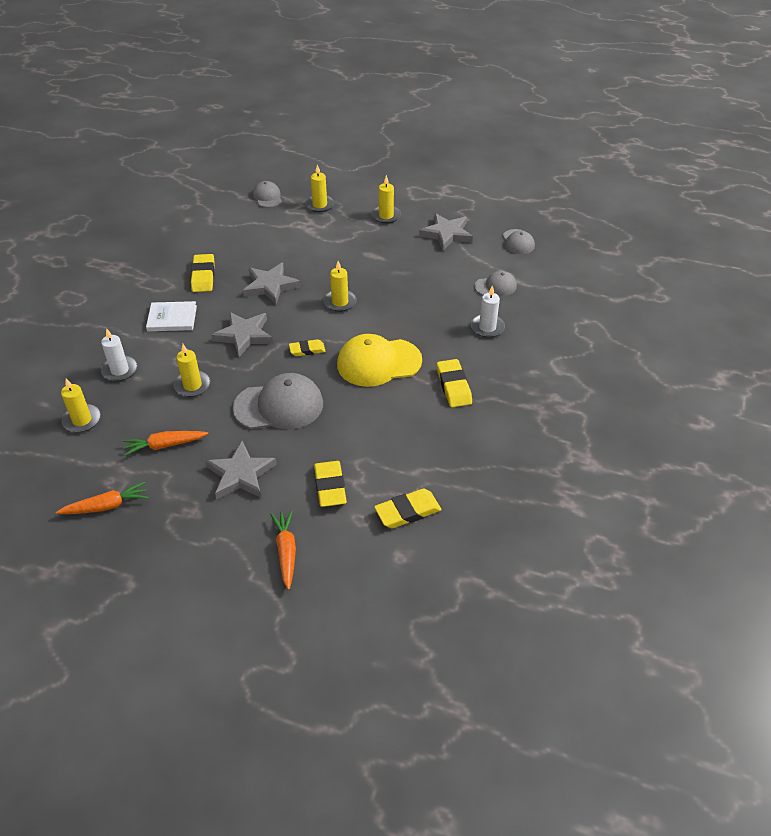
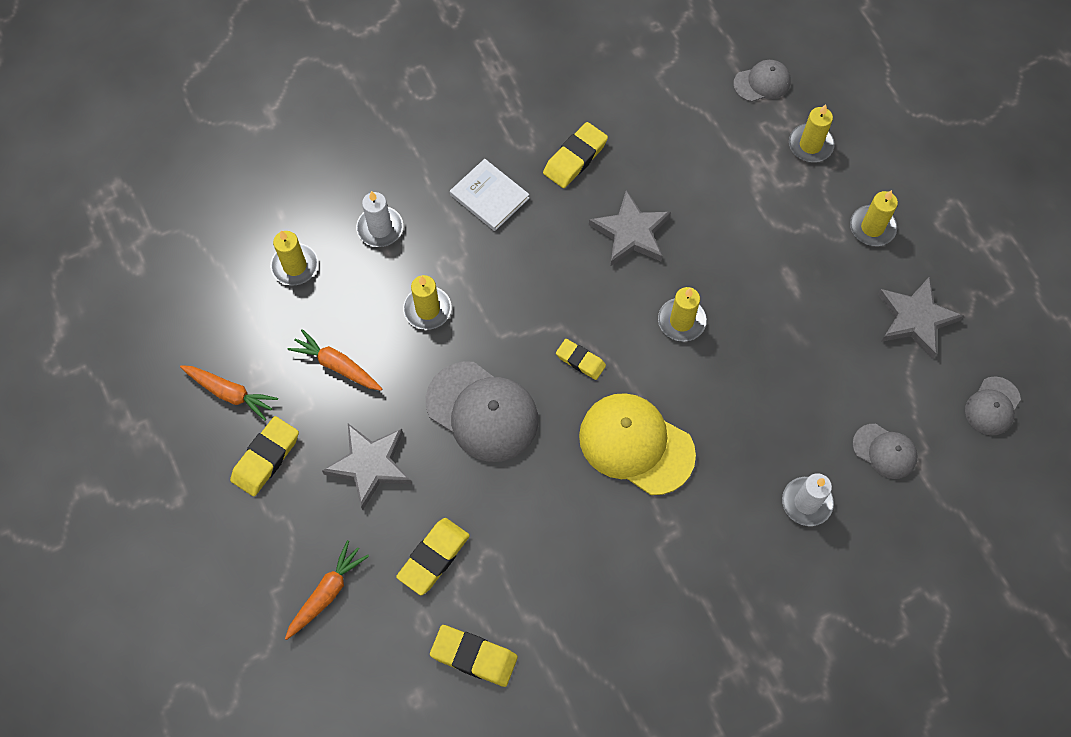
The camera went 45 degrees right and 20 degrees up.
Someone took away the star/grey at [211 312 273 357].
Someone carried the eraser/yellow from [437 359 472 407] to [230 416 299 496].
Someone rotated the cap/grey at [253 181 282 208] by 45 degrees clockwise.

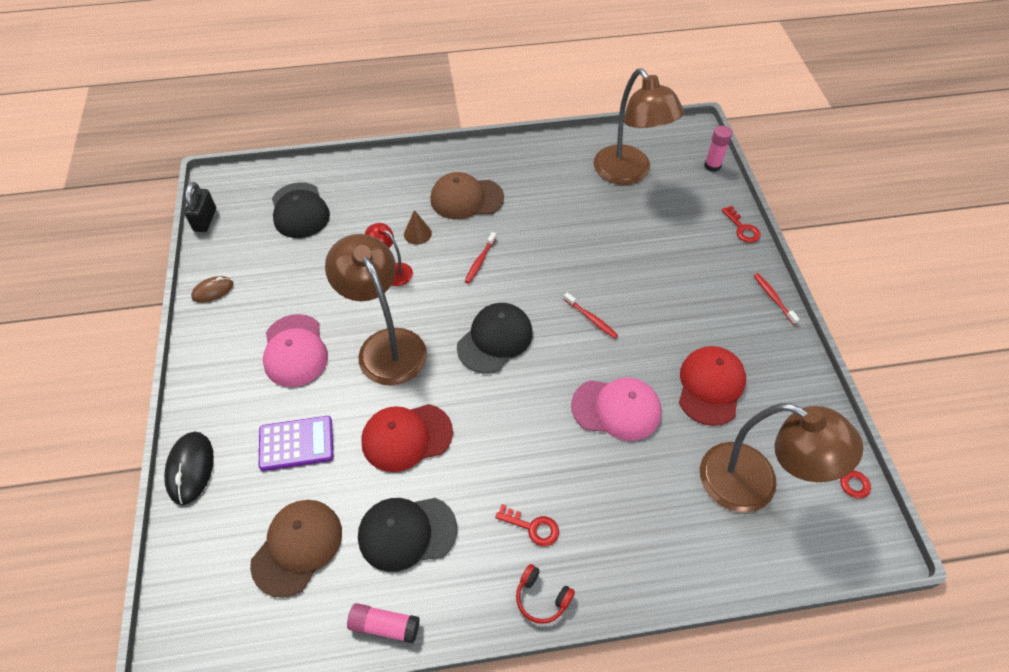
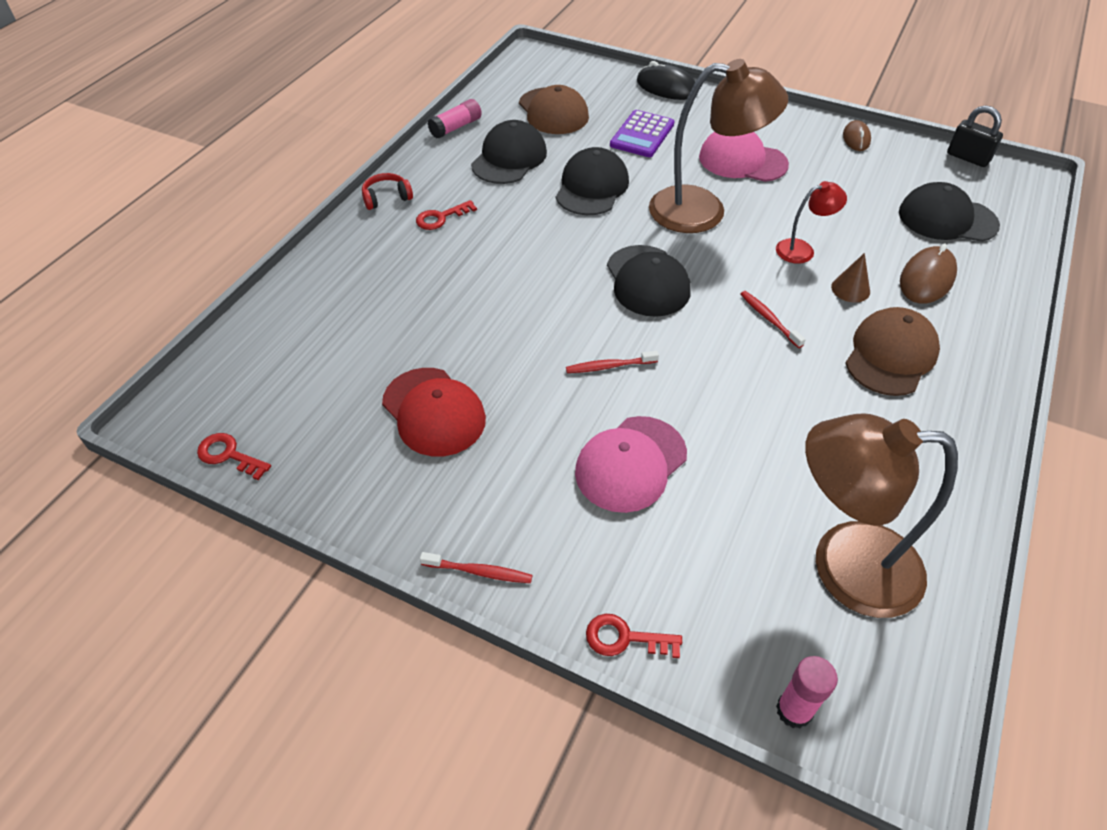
The camera went 125 degrees right and 5 degrees down.
Someone took away the lamp/brown at [700 403 863 513].
Someone put down the mouse/brown at [900 243 957 304].
Someone carried the cap/pink from [571 378 662 441] to [575 416 687 513].
Someone repainted the cap/red at [361 404 453 472], which became the cap/black at [556 147 629 215].

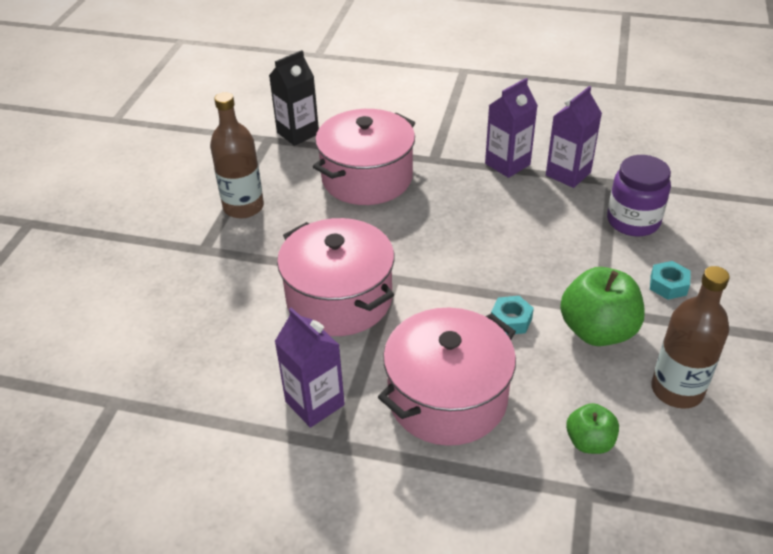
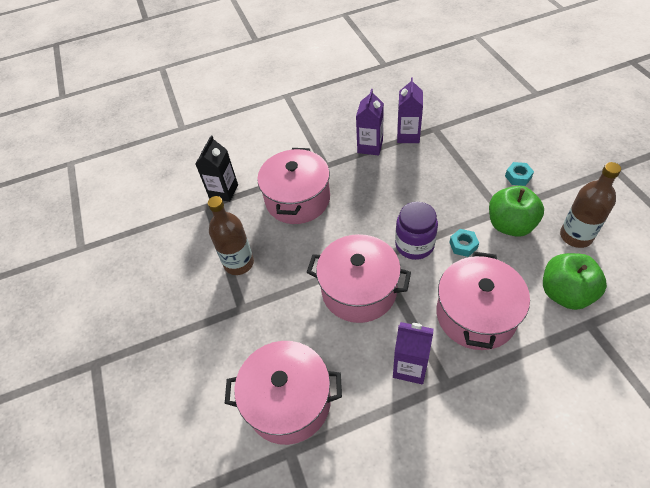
The camera went 30 degrees left and 10 degrees up.
Someone put down the pot/pink at [225 341 342 445].
Someone carried the jar/purple from [607 155 671 237] to [395 202 438 260].
Someone scaled the apple/green at [566 403 619 454] by 1.77.

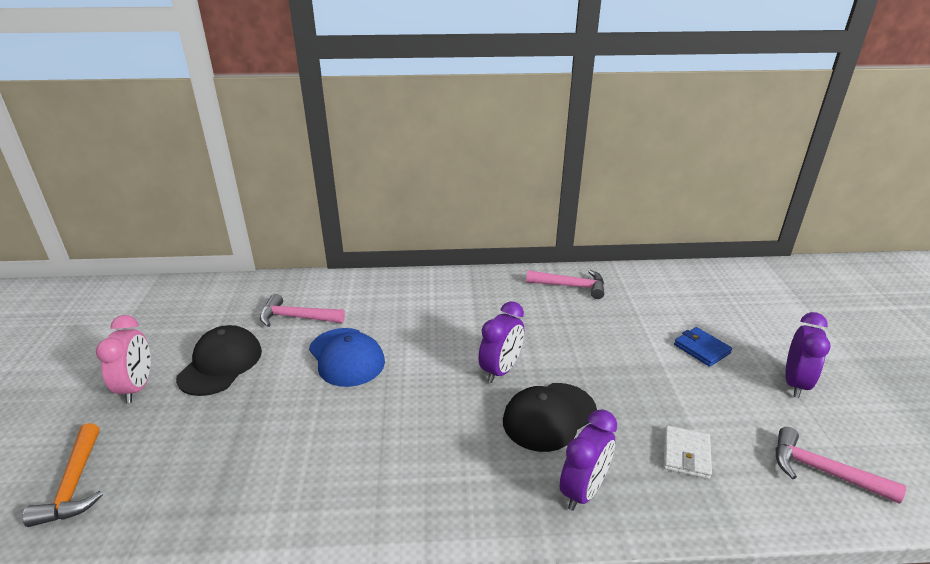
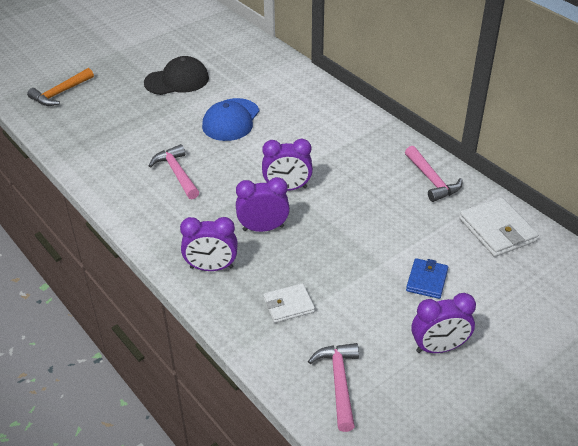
The camera went 55 degrees right and 10 degrees up.
Someone took away the clock/pink at [96 315 151 403].
Someone put down the wallet/white at [459 197 538 257].
Someone carried the hammer/pink from [260 294 345 327] to [149 144 199 199].
Someone swapped the cap/black at [503 383 597 452] for the clock/purple at [236 177 290 232].

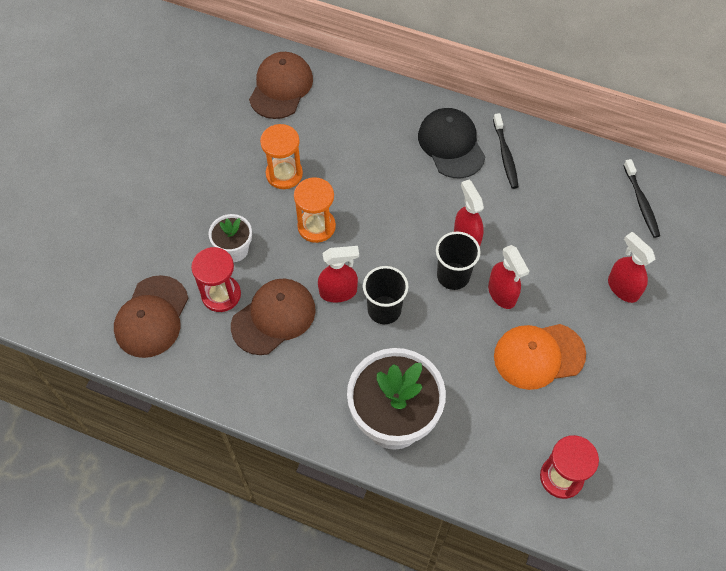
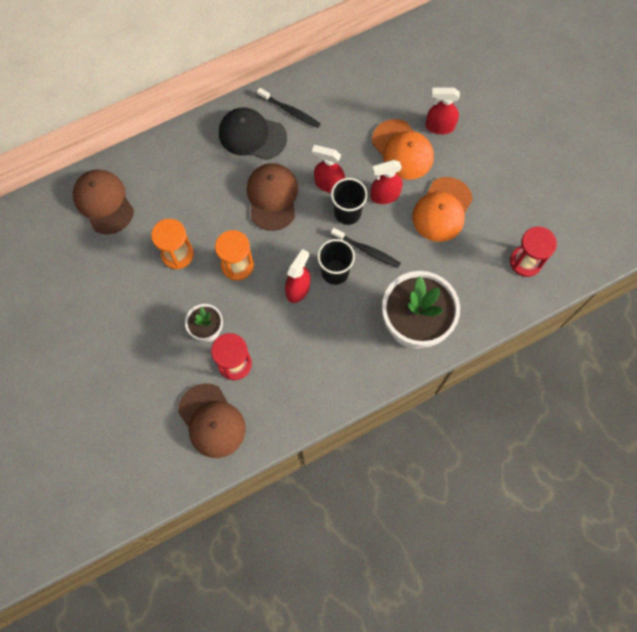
The camera went 50 degrees left and 10 degrees up.
Someone put down the cap/orange at [372 119 434 180].
Someone carried the cap/brown from [231 278 316 355] to [247 163 298 231].
Someone carried the toothbrush/black from [623 159 660 238] to [331 228 401 268].
Someone rotated the spray bottle/red at [488 245 529 309] by 150 degrees clockwise.

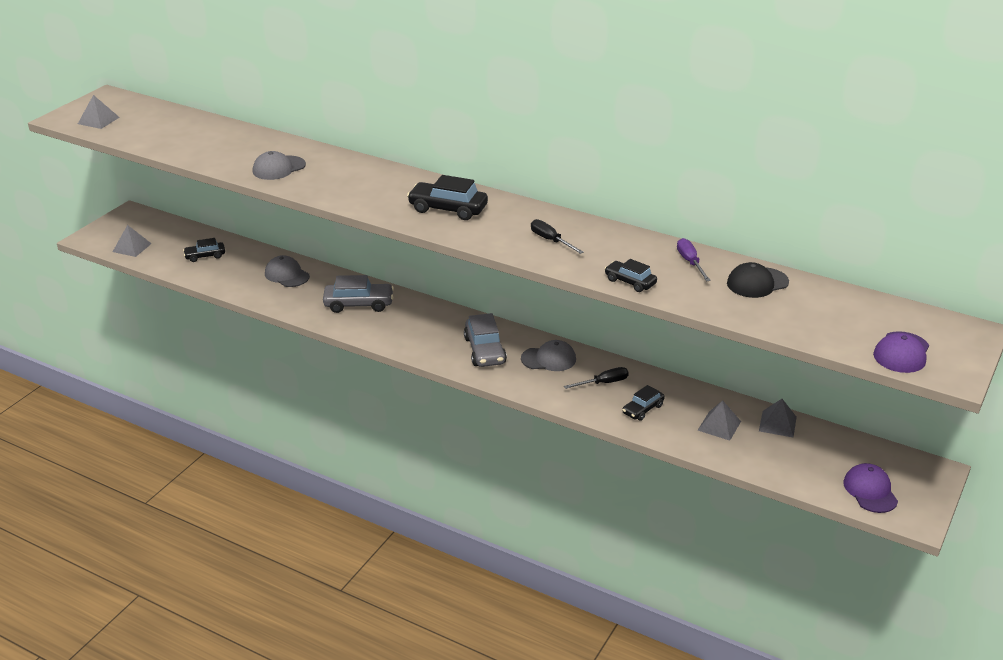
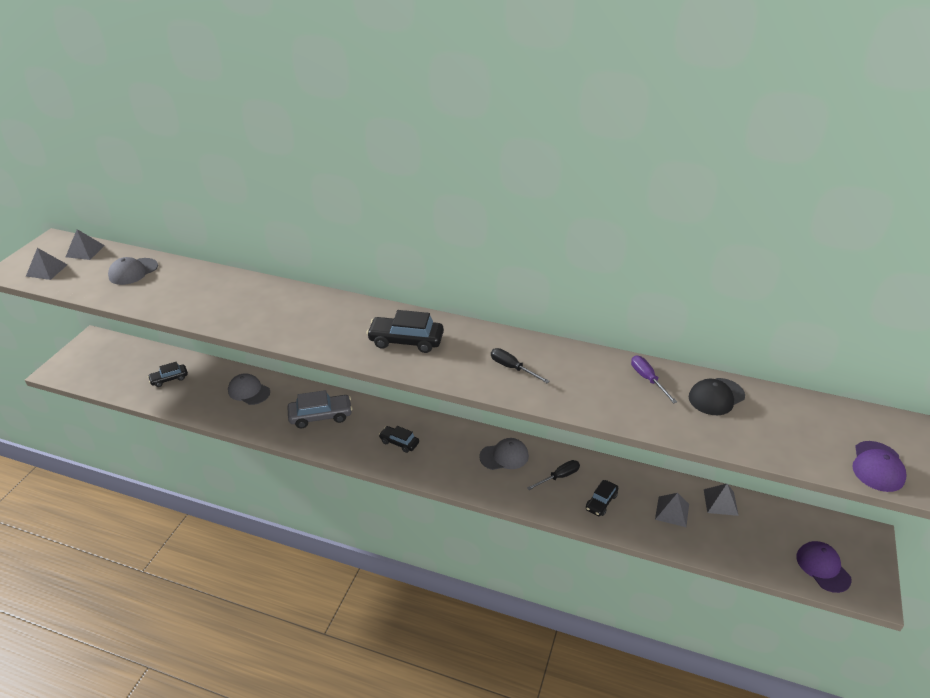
The camera went 10 degrees left and 5 degrees up.
Someone took away the car/grey at [464 313 507 367].
Someone carried the pyramid/grey from [113 225 152 257] to [66 229 105 260].
Someone carried the cap/grey from [253 151 306 180] to [108 257 158 285].
Someone carried the car/black from [604 259 657 292] to [379 426 419 453].

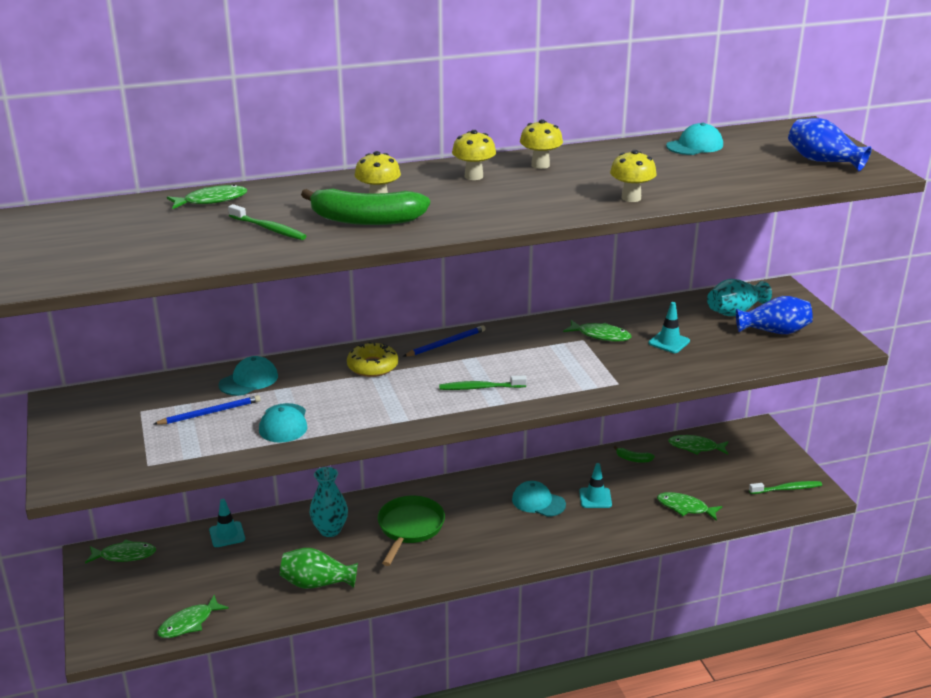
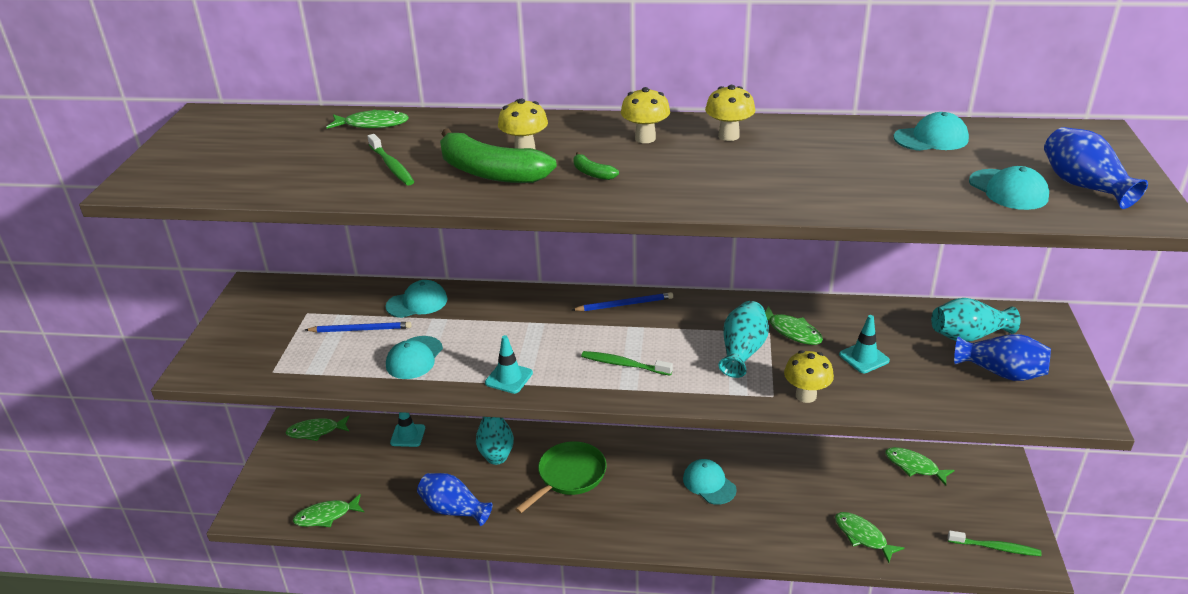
The camera went 25 degrees right and 5 degrees up.
Someone took away the donut/yellow at [347 342 398 377].
Someone put down the vase/turquoise at [719 301 769 378].
Someone put down the cap/turquoise at [969 166 1049 210].
Someone carried the traffic cone/turquoise from [579 463 612 508] to [485 335 533 394].
Someone carried the mushroom/yellow from [610 150 657 202] to [784 350 834 403].
Someone carried the banana/green from [614 446 655 463] to [573 152 619 180].
Someone repainted the vase/green at [280 548 358 589], which became the vase/blue at [417 473 493 526].
Someone rotated the fish/green at [85 539 156 564] by 150 degrees clockwise.

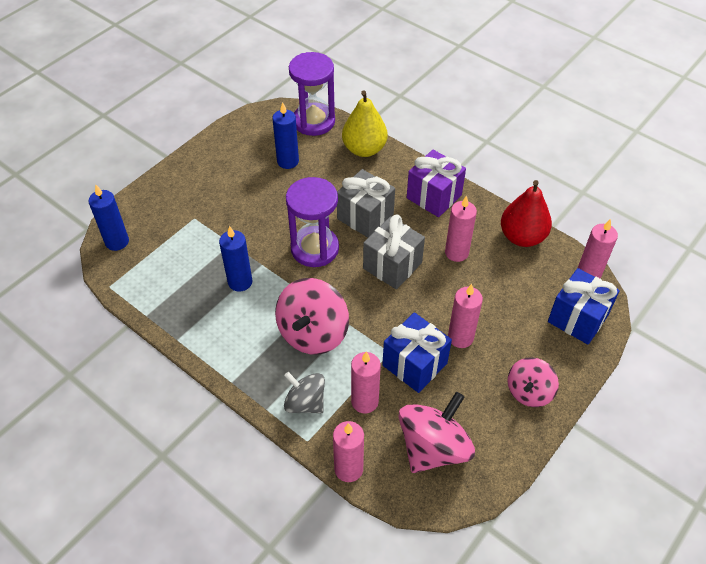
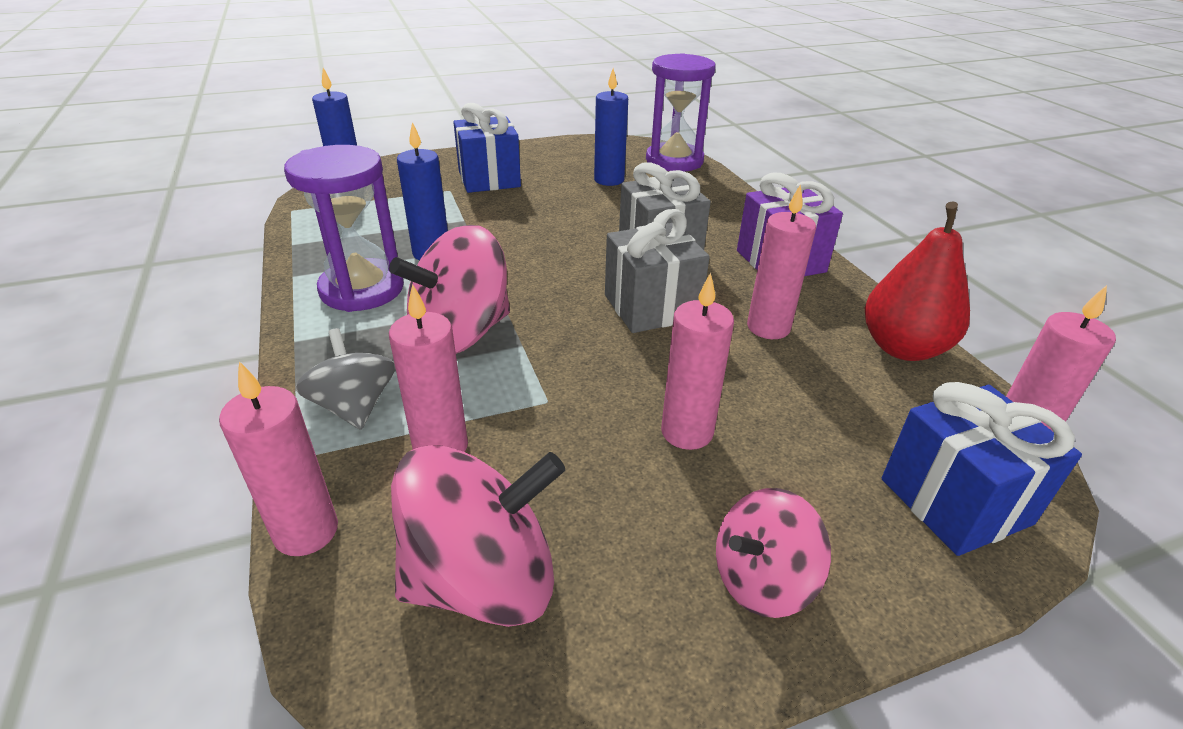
The camera went 30 degrees right and 15 degrees down.
Someone took away the pear/yellow at [342 91 387 157].
Someone carried the hourglass/purple from [286 177 339 267] to [284 145 404 312].
Someone carried the gift/blue from [382 312 452 393] to [453 103 521 193].

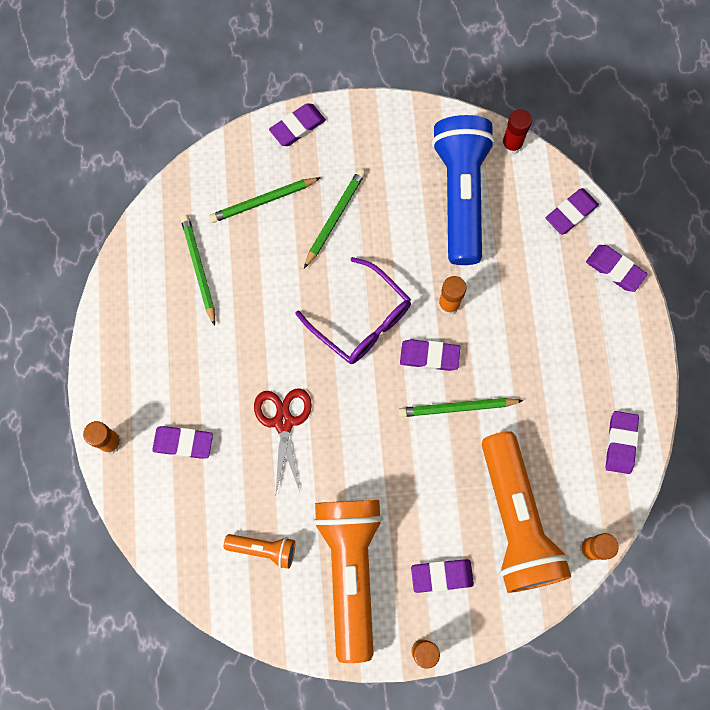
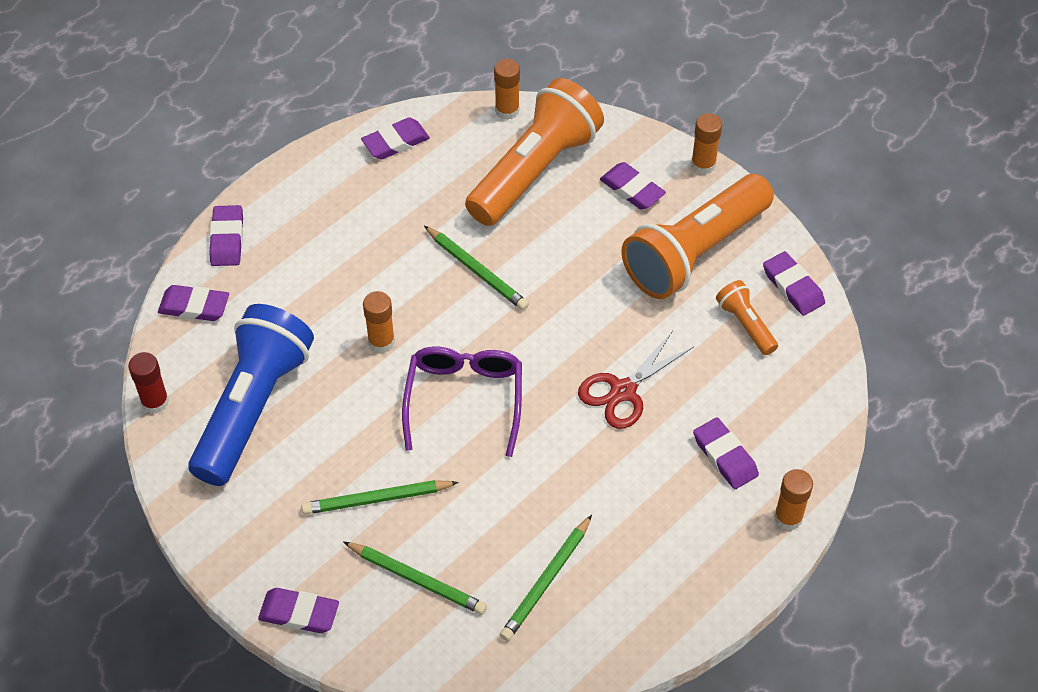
The camera went 130 degrees left and 20 degrees down.
Someone carried the eraser/purple from [400 339 460 371] to [763 251 825 316].
Someone rotated the flashlight/blue at [432 115 495 265] by 150 degrees clockwise.

